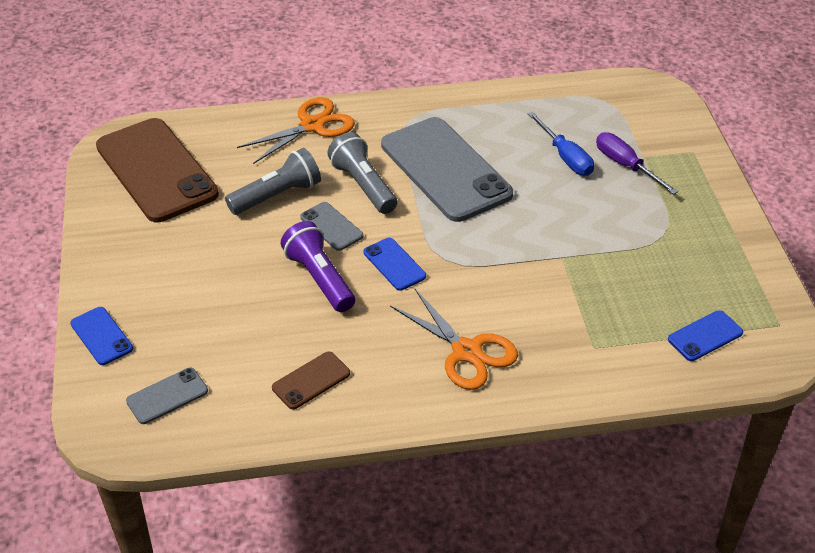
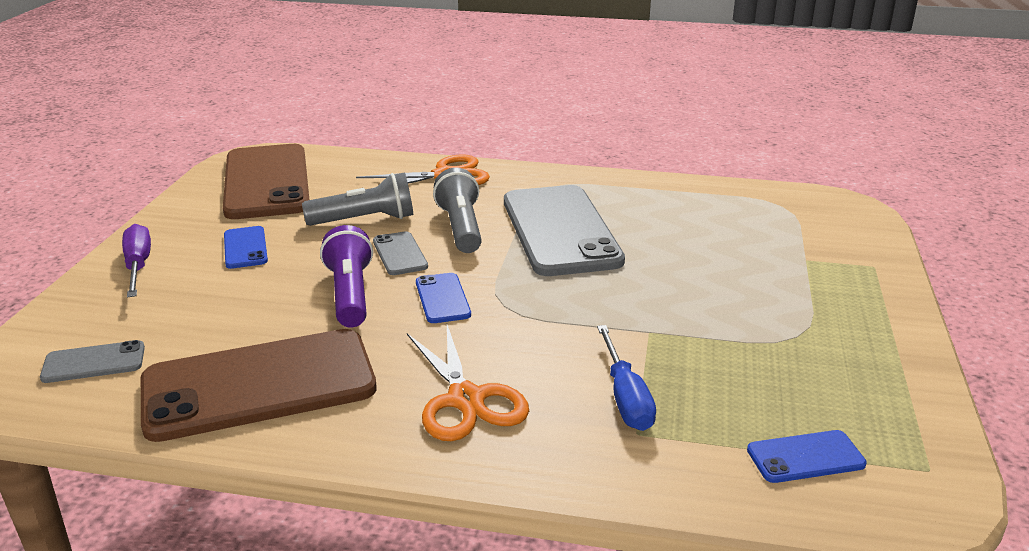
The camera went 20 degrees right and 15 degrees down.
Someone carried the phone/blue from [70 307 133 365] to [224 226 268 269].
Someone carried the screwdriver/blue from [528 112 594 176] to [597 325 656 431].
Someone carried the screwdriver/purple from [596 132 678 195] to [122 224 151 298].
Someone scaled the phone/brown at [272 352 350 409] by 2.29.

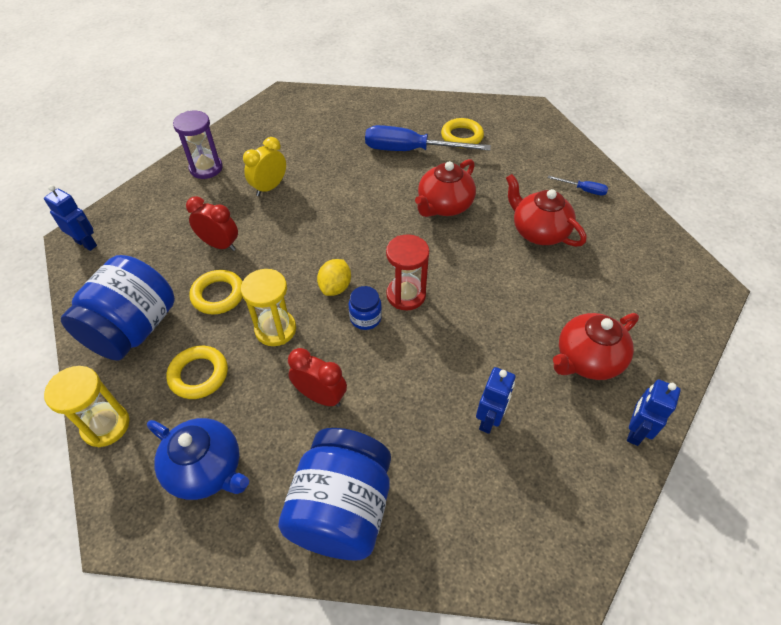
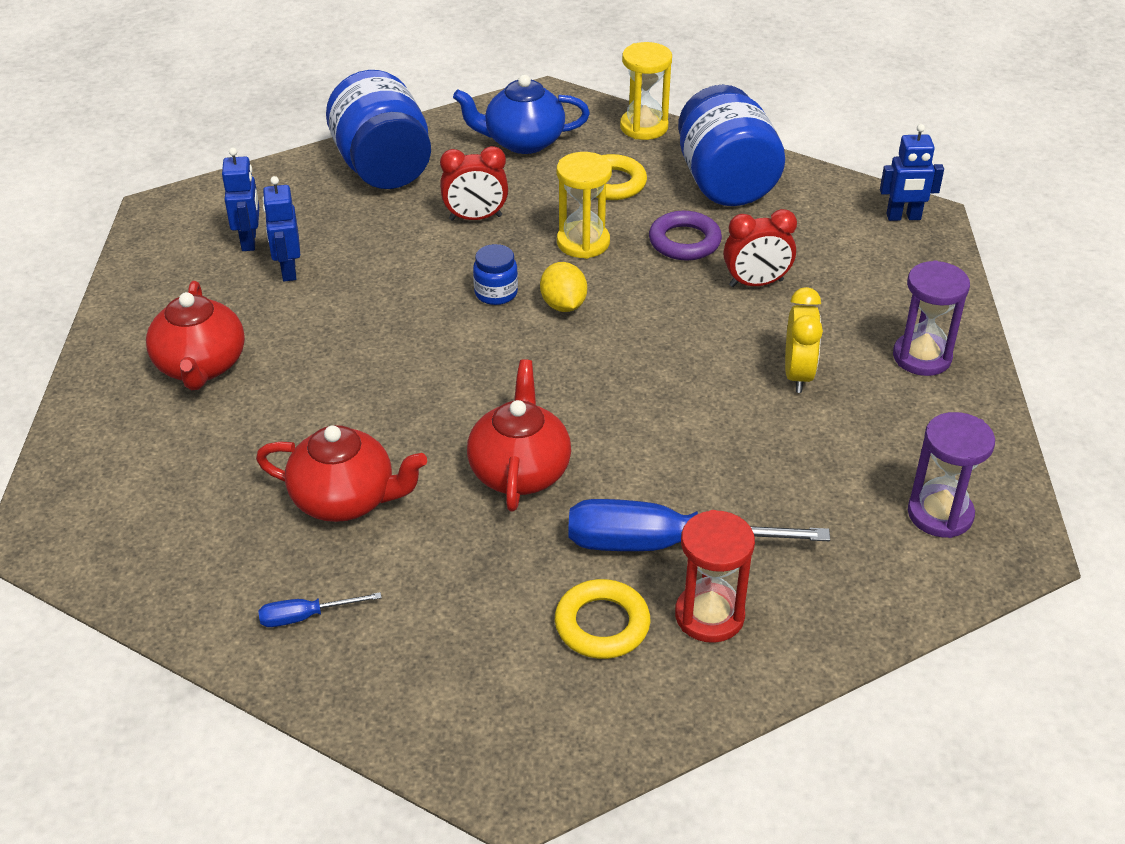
The camera went 145 degrees right and 10 degrees down.
Someone put down the hourglass/purple at [908 412 995 538].
Someone carried the hourglass/red from [386 234 429 311] to [675 510 755 643].
Someone carried the robot/blue from [627 379 681 446] to [222 148 259 251].
Someone repainted the ring/yellow at [189 270 243 315], which became the ring/purple at [649 211 722 260].
Someone rotated the screwdriver/blue at [365 125 491 151] by 150 degrees counterclockwise.
Someone rotated the teapot/red at [553 313 639 380] by 150 degrees clockwise.

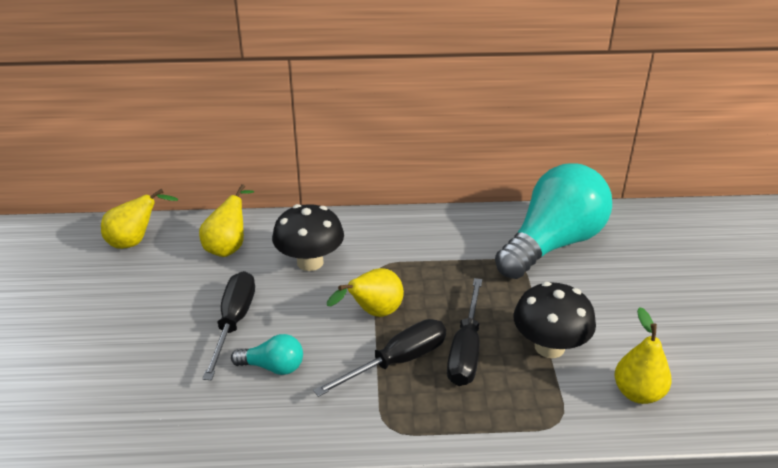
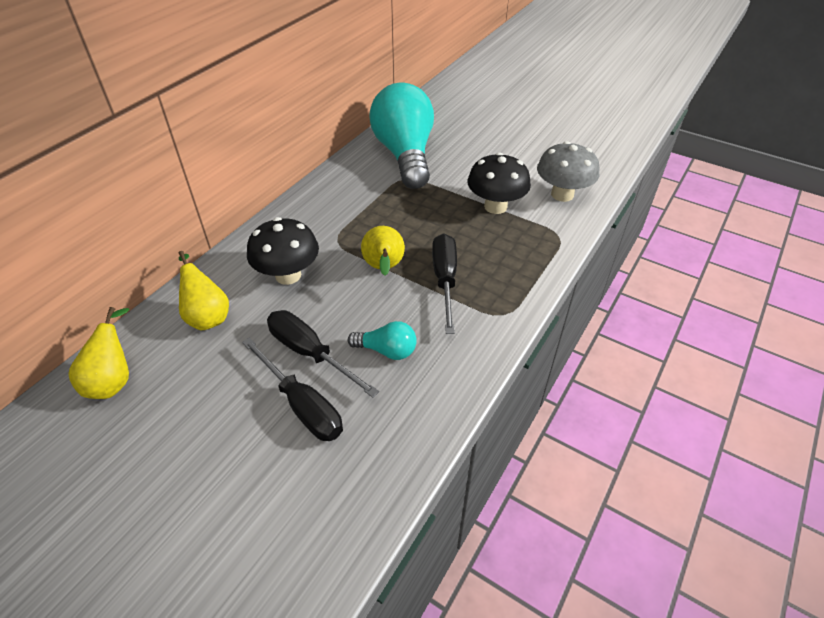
The camera went 55 degrees left and 10 degrees up.
Someone carried the screwdriver/black from [447 278 482 386] to [242 337 343 441].
Someone swapped the pear/yellow at [614 307 672 404] for the mushroom/grey at [537 141 599 202].
Someone rotated the light bulb/turquoise at [231 334 303 375] by 60 degrees clockwise.

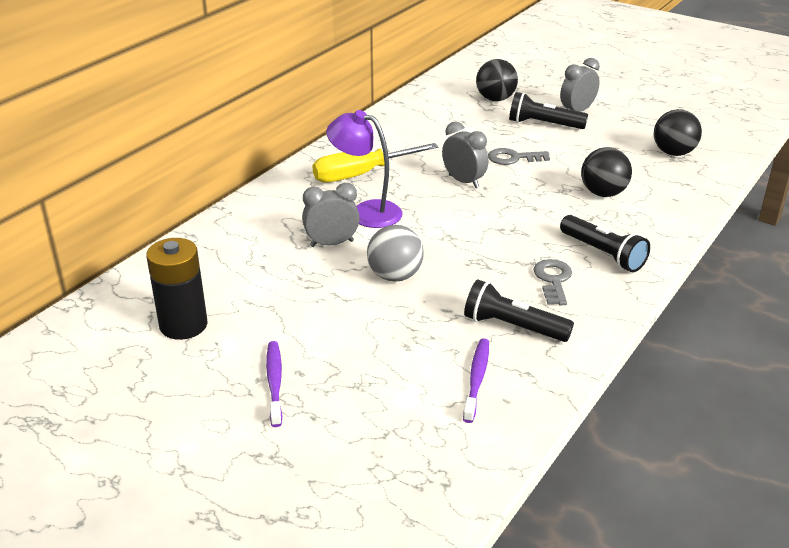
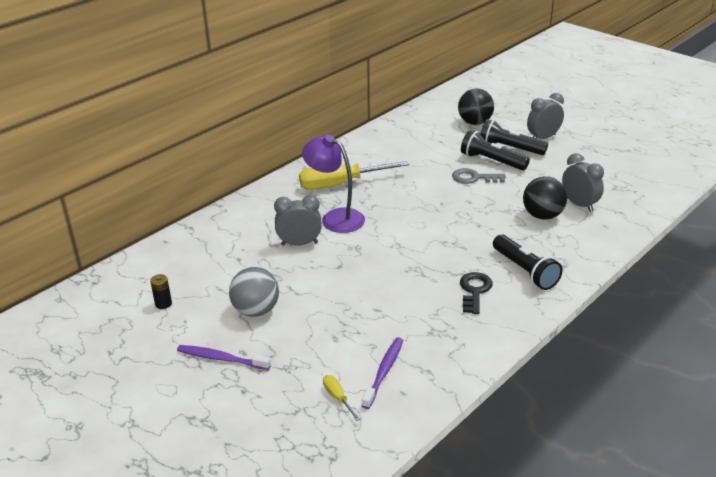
The camera went 10 degrees right and 0 degrees up.
Someone took away the ball/black at [654 109 702 156].
Someone put down the screwdriver/yellow at [323 375 360 421].
Someone carried the ball/grey from [367 225 424 282] to [229 267 279 317].
Someone carried the clock/grey from [442 121 488 188] to [562 153 604 212].
Someone carried the flashlight/black from [464 279 574 342] to [461 130 530 171].
Someone repainted the key/grey at [533 259 572 305], which became the key/black at [460 272 493 314].
Someone rotated the toothbrush/purple at [266 341 282 427] by 75 degrees counterclockwise.
Someone scaled the battery/black at [146 238 208 340] by 0.44.

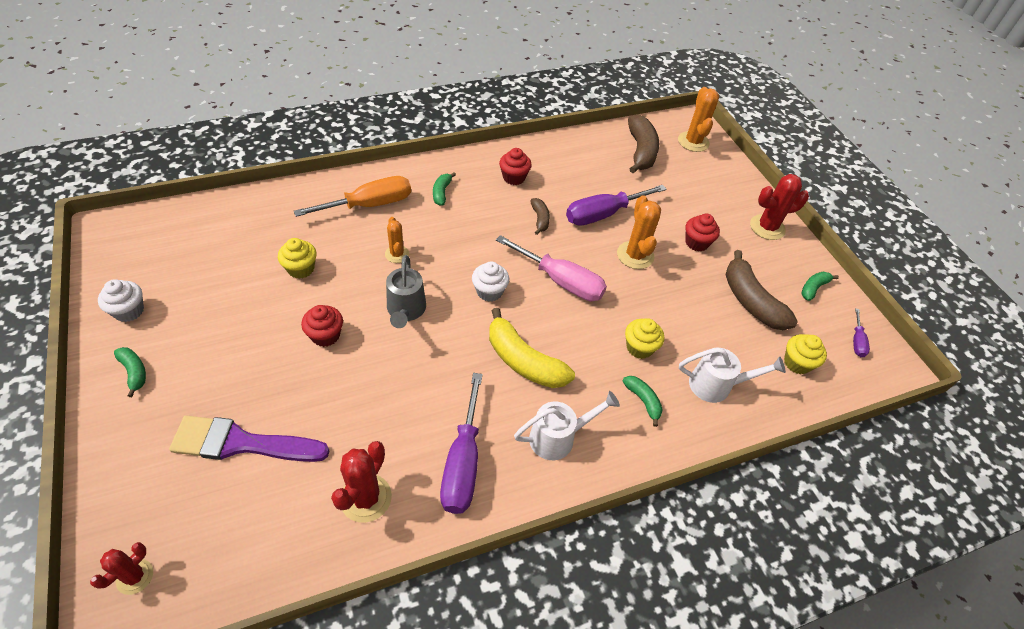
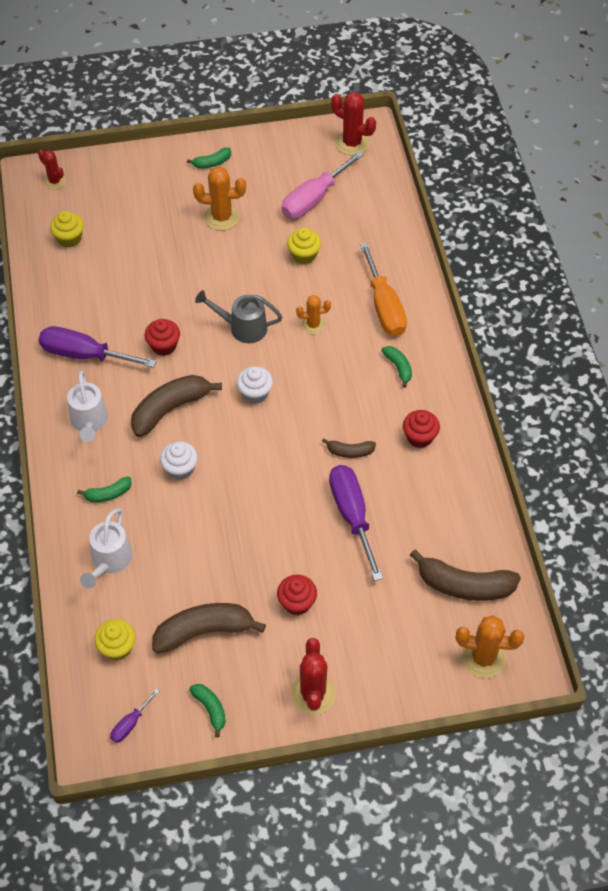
The camera went 105 degrees right and 5 degrees up.
Someone took away the brush/purple at [169 415 329 462].
Someone carried the cupcake/white from [98 279 144 322] to [160 441 198 480].
Someone carried the cupcake/red from [301 305 343 347] to [145 319 180 356].
Someone carried the cactus/red from [331 441 392 523] to [331 92 376 156].
Someone carried the screwdriver/pink from [496 235 607 301] to [282 151 364 219].
Someone carried the cactus/orange from [617 195 661 269] to [193 167 246 231].
Someone carried the cupcake/yellow from [625 318 664 359] to [50 211 84 248].
Someone repainted the banana/yellow at [489 308 575 388], which became the banana/brown at [131 375 222 437].
Someone rotated the banana/green at [433 172 456 206] by 45 degrees clockwise.
Someone rotated the screwdriver/purple at [853 308 870 357] by 75 degrees counterclockwise.

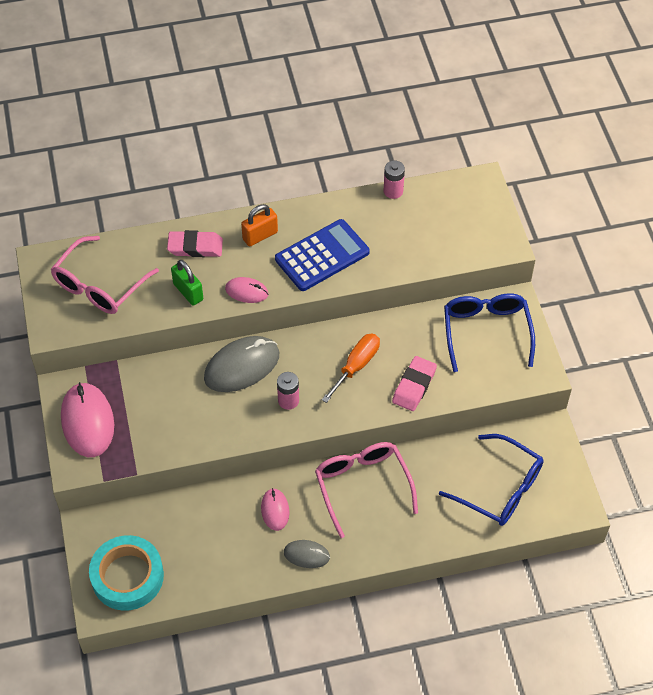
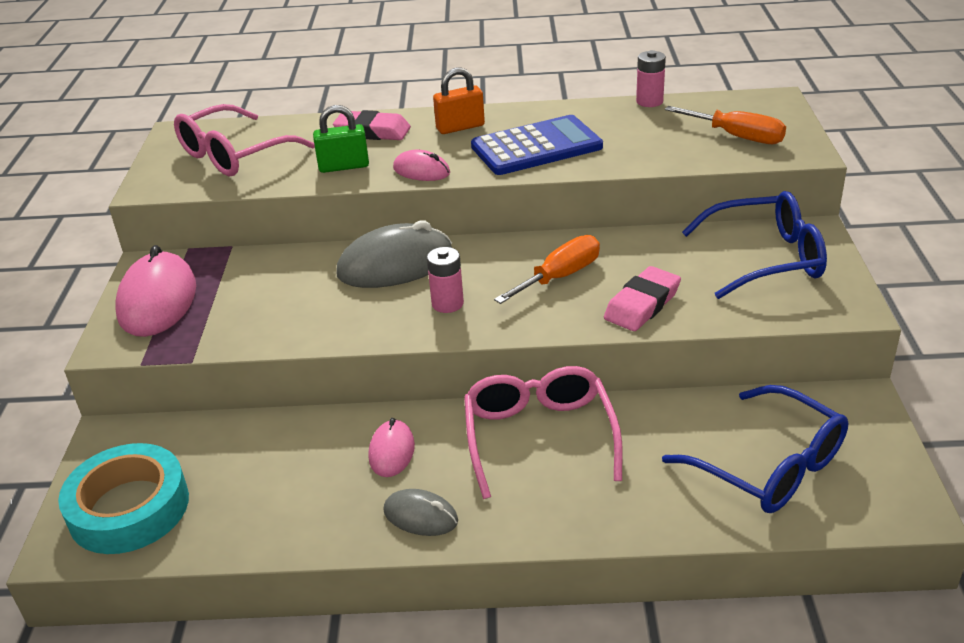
The camera went 15 degrees right and 20 degrees down.
Someone put down the screwdriver/orange at [665 106 786 144].
Someone rotated the padlock/green at [171 260 203 306] by 75 degrees counterclockwise.
Someone rotated the glasses/blue at [444 293 535 372] by 75 degrees clockwise.

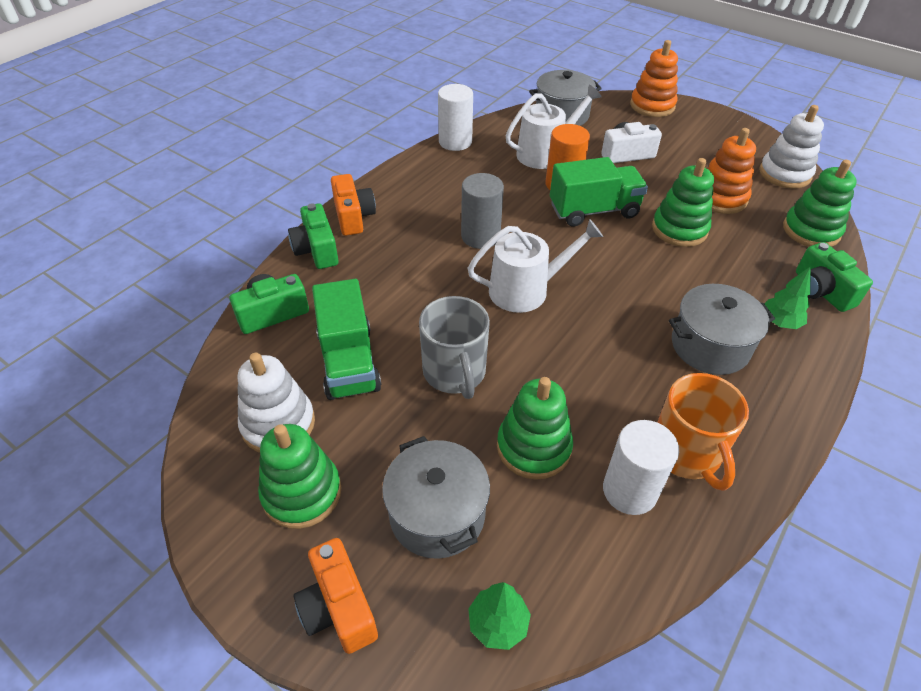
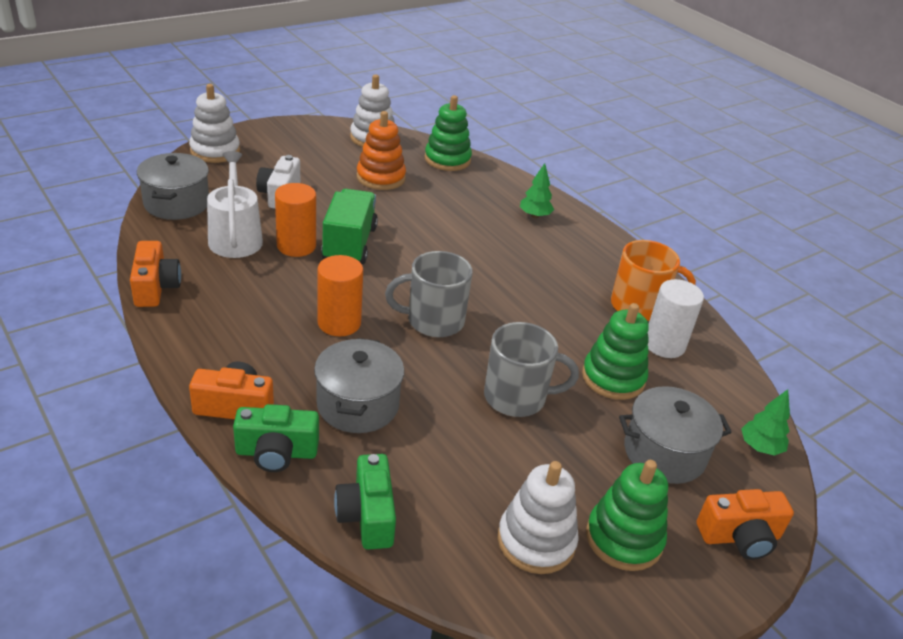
The camera went 75 degrees left and 10 degrees down.
Someone took away the truck/green at [312 279 381 400].
Someone took away the stacking toy/green at [652 158 714 247].
Someone took away the camera/green at [796 242 873 312].
Someone carried the pot/grey from [669 284 775 375] to [314 338 404 433].
Someone swapped the cylinder/white at [438 84 473 151] for the camera/orange at [130 241 181 307].
Someone swapped the watering can/white at [467 219 603 313] for the mug/grey at [385 251 473 337].
Someone repainted the cylinder/grey at [461 173 504 249], which became the cylinder/orange at [318 255 363 336].
Someone repainted the stacking toy/orange at [630 40 678 117], which became the stacking toy/white at [189 84 240 163].

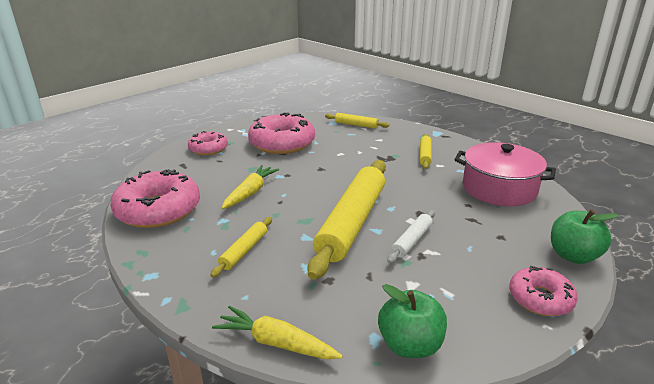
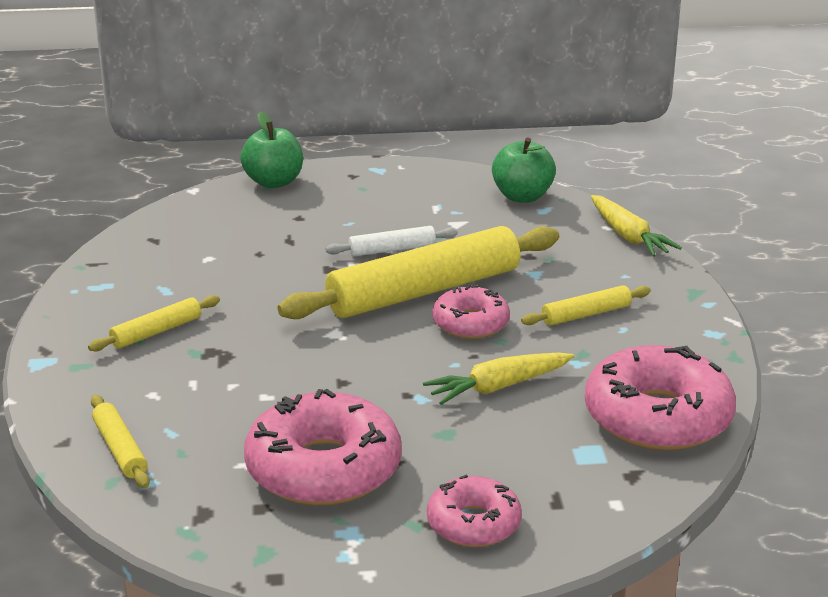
The camera went 140 degrees left and 0 degrees up.
Someone took away the pot/pink at [454 142 556 206].
Someone carried the donut/pink from [509 265 578 316] to [432 284 510 339].

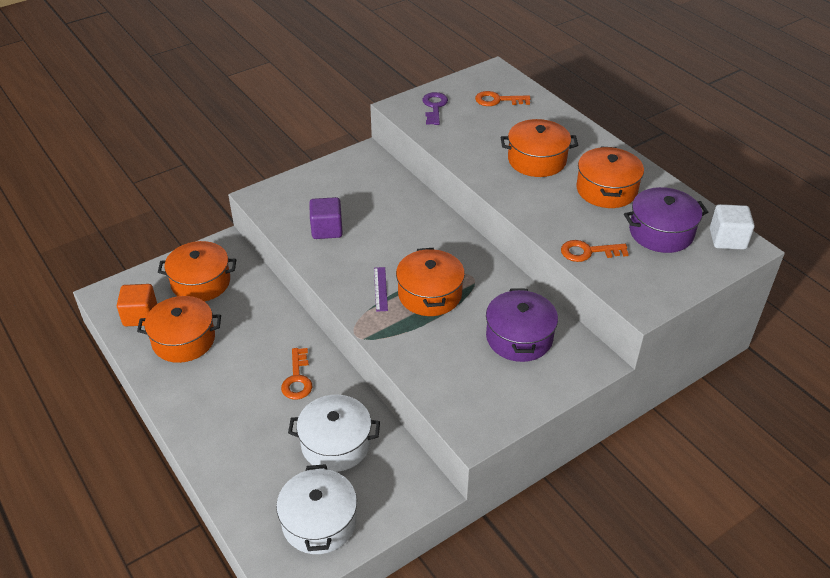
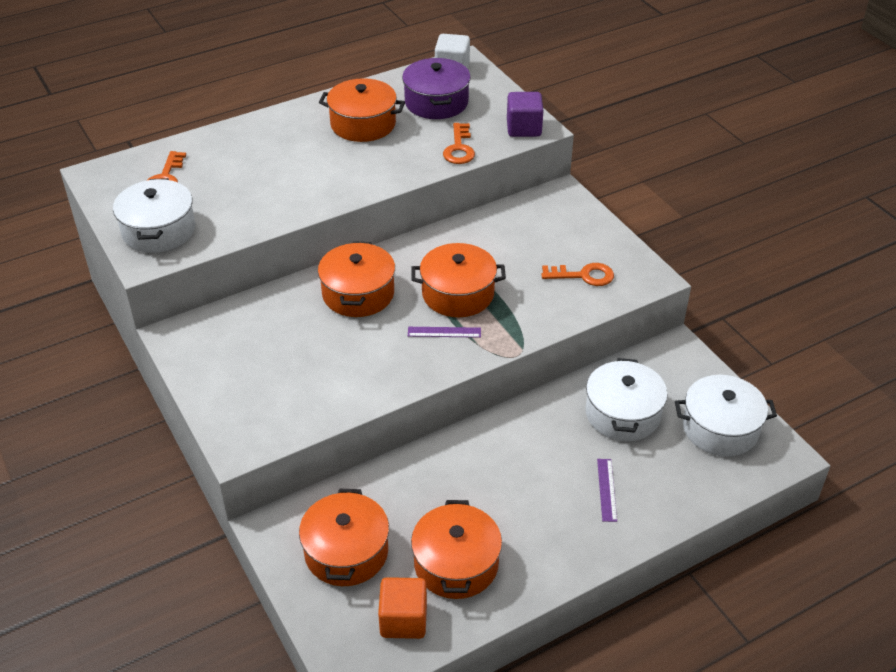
The camera went 85 degrees left and 0 degrees up.
Someone took away the pot/purple at [486 288 558 362].
Someone put down the ruler/purple at [597 459 617 522].
Someone carried the key/orange from [281 348 312 400] to [541 263 614 286].
Someone carried the cube/purple from [309 197 343 239] to [507 92 544 137].
Someone carried the pot/orange from [501 119 578 177] to [318 241 395 317].
Someone swapped the key/purple at [423 92 448 125] for the pot/white at [113 178 195 253].

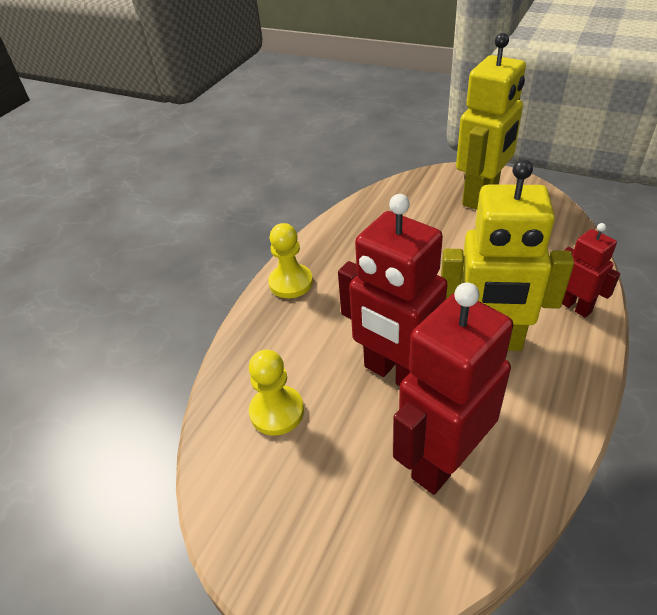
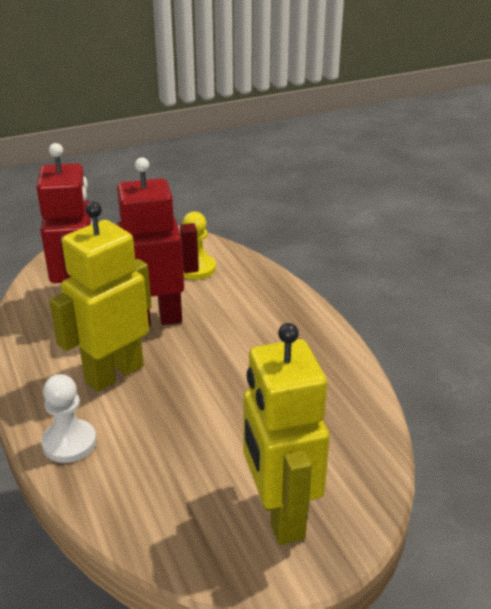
The camera went 125 degrees right and 10 degrees down.
Someone took away the pawn/yellow at [268 223 313 298].
Someone swapped the robot/red at [562 223 620 318] for the pawn/white at [41 374 96 463].

